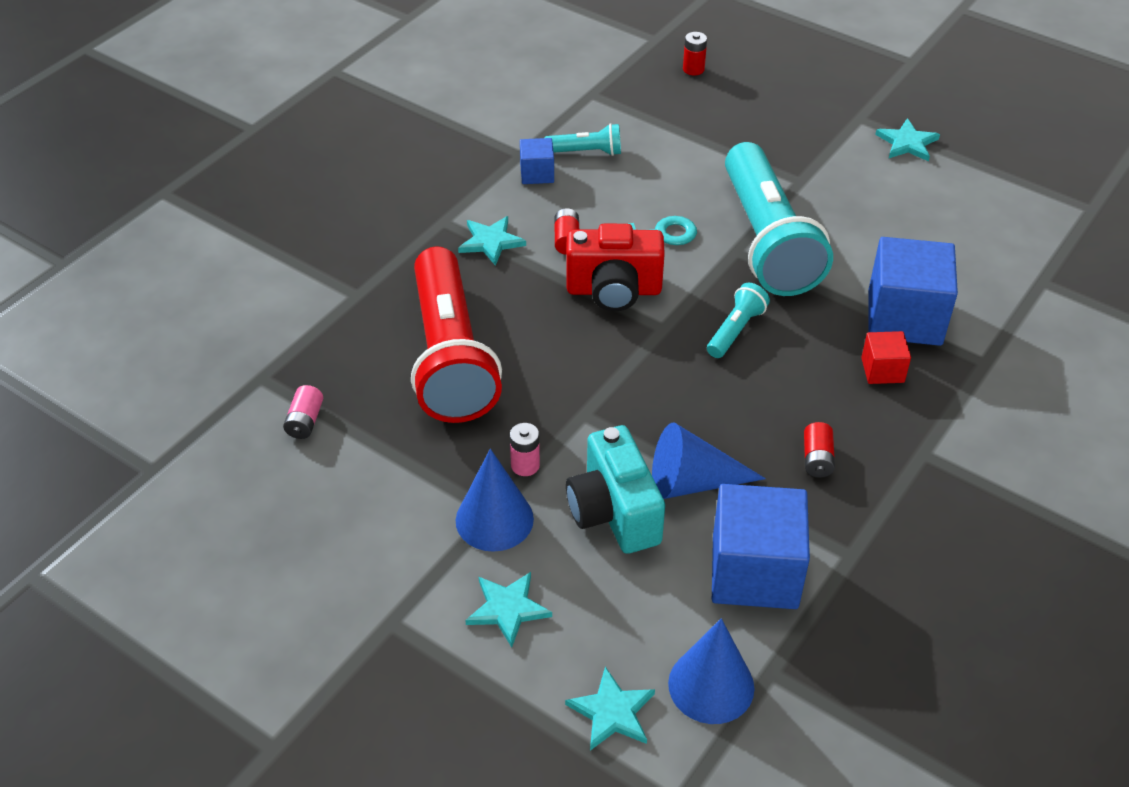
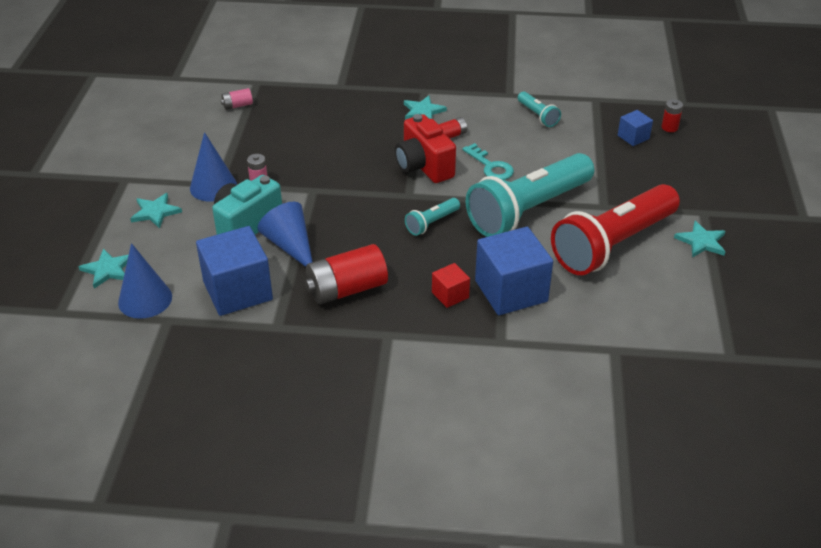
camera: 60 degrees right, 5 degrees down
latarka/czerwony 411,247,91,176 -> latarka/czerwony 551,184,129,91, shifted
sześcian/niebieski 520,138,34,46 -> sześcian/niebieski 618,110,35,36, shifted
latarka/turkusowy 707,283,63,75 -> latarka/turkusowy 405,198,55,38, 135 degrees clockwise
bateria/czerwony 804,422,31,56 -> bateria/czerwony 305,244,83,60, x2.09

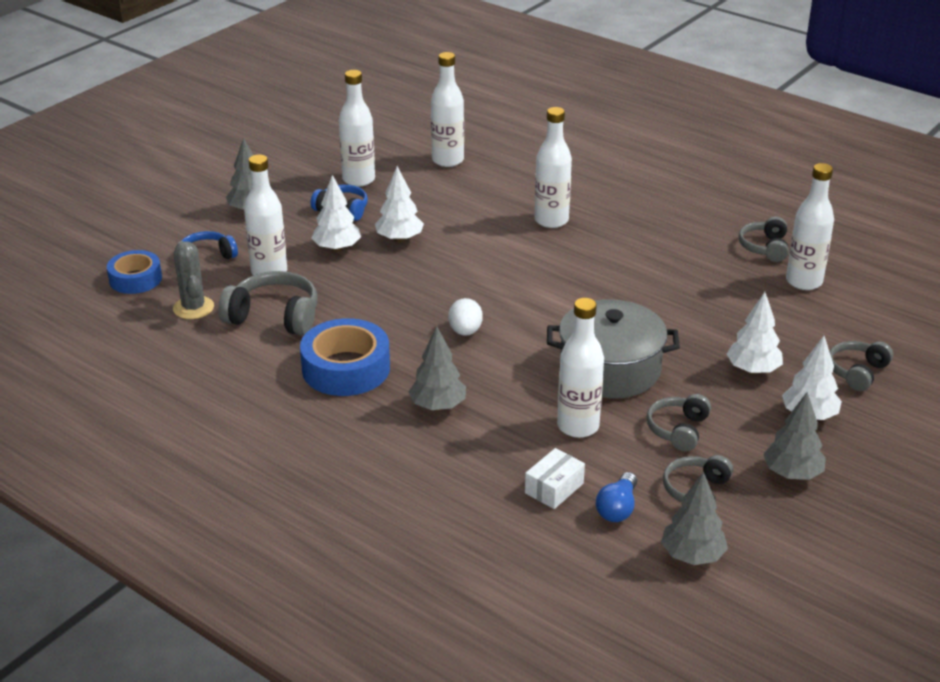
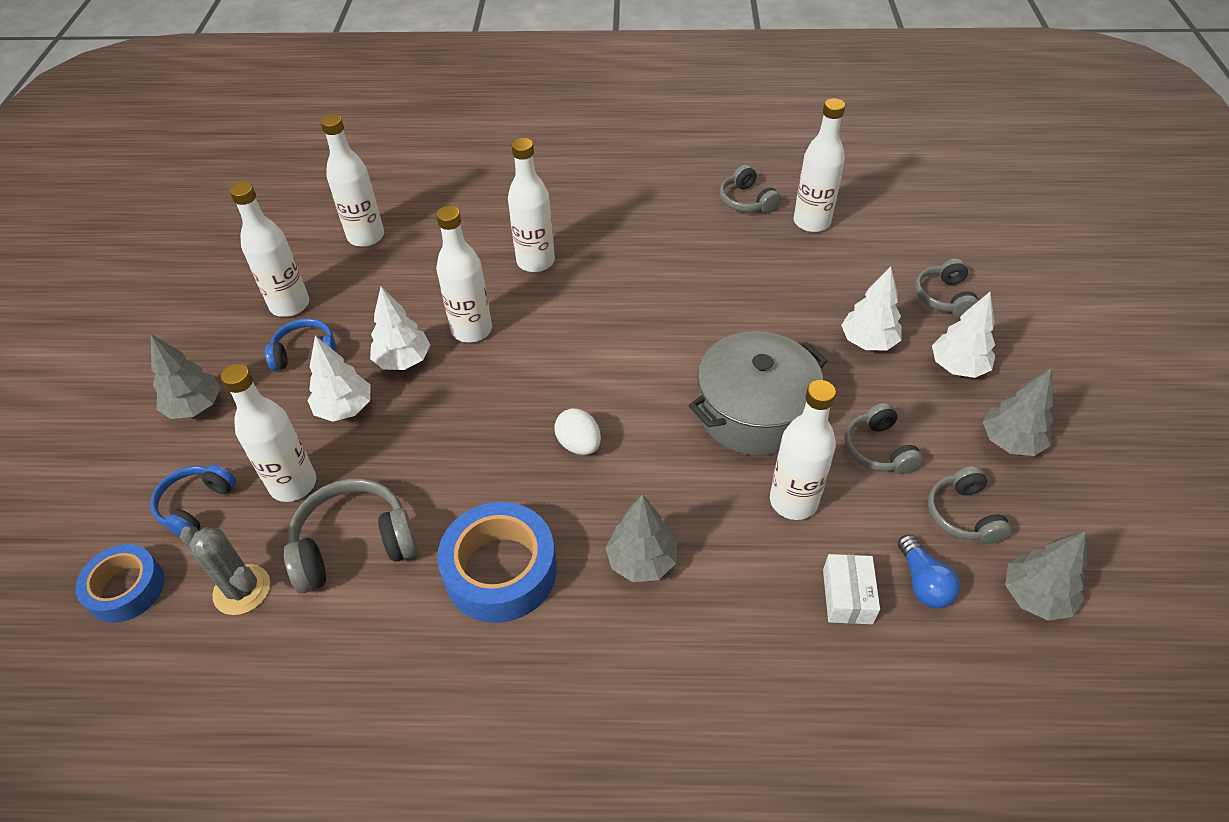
camera: 35 degrees left, 15 degrees up
none -> butelka/biały 436,206,56,137

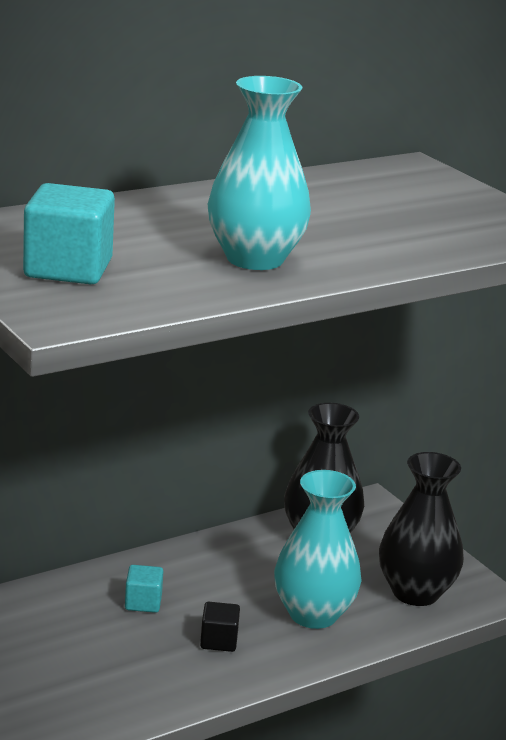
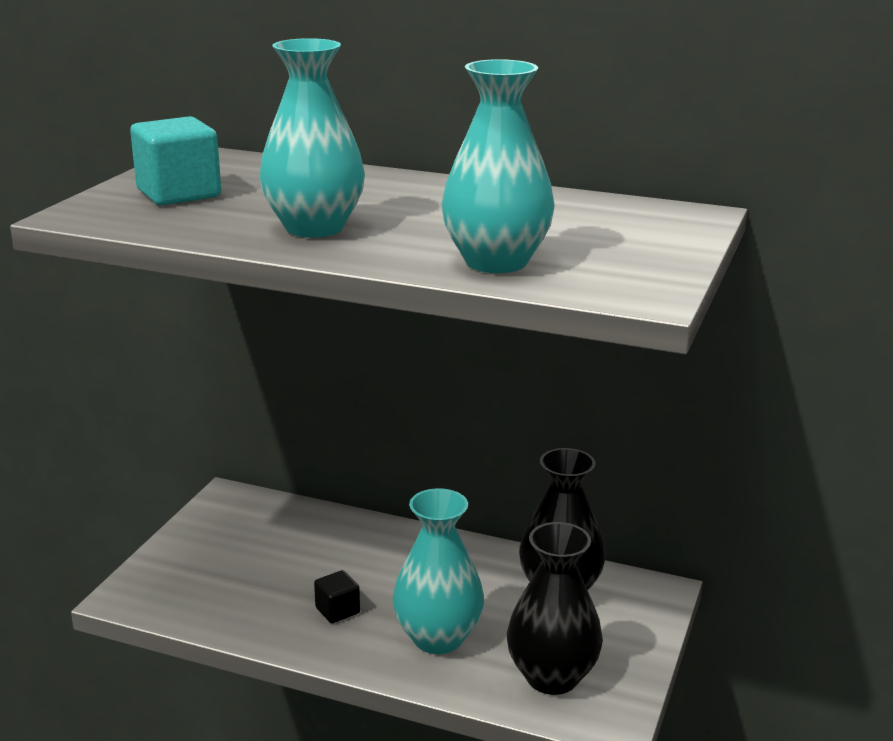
camera: 55 degrees right, 0 degrees up
sześcian/turkusowy 125,565,38,48 -> none
none -> wazon/turkusowy 441,59,113,214

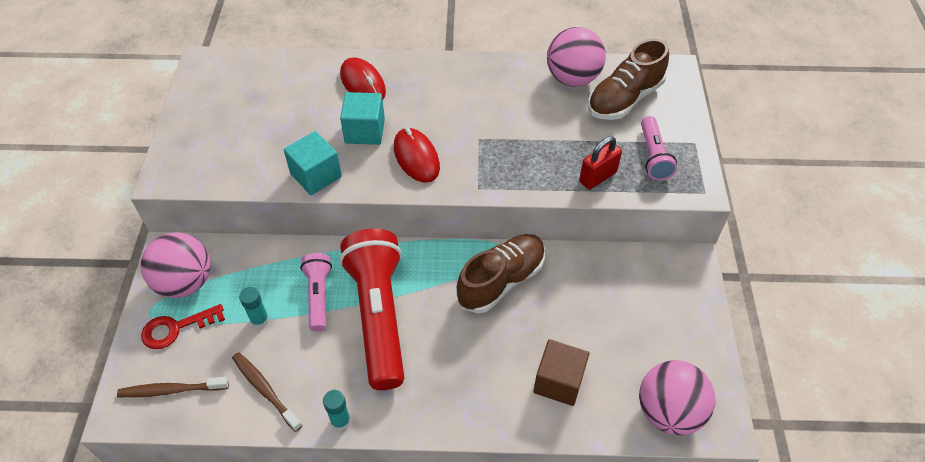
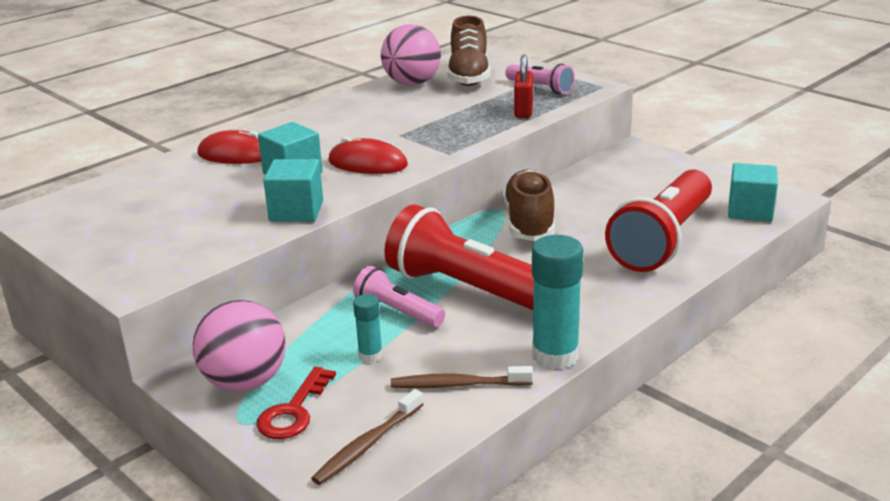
camera: 45 degrees left, 25 degrees down
sześcian/brązowy 534,339,55,67 -> latarka/czerwony 605,169,107,103
piłka/różowy 639,360,76,75 -> sześcian/turkusowy 728,163,50,59
klej w sztyfcie/turkusowy 323,390,28,40 -> klej w sztyfcie/turkusowy 532,235,51,135, x1.91

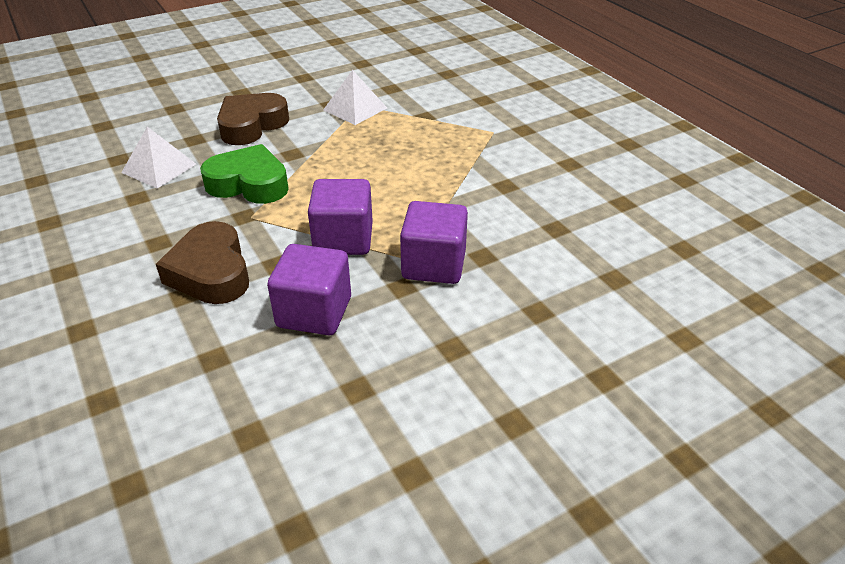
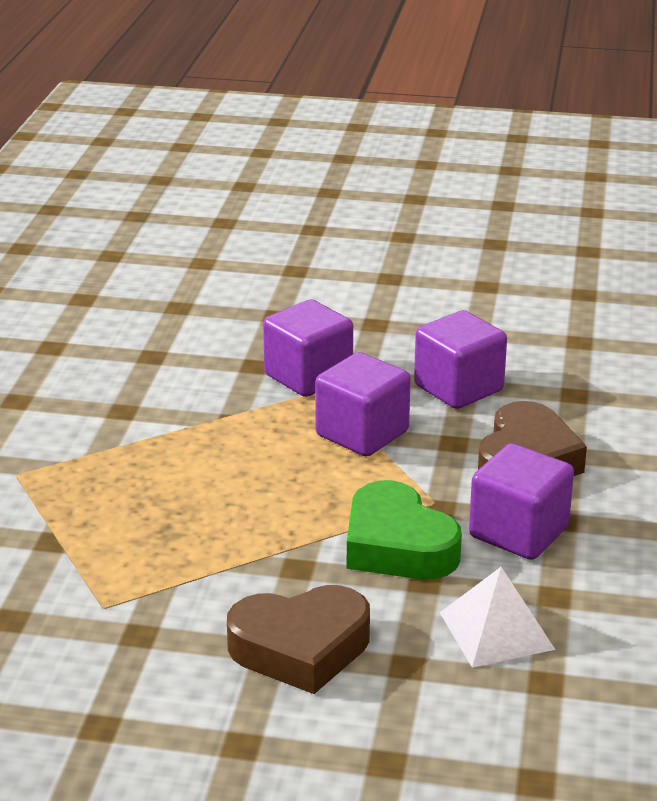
camera: 140 degrees left, 10 degrees down
piramida/biały 323,70,64,55 -> none
none -> sześcian/fioletowy 469,443,105,117

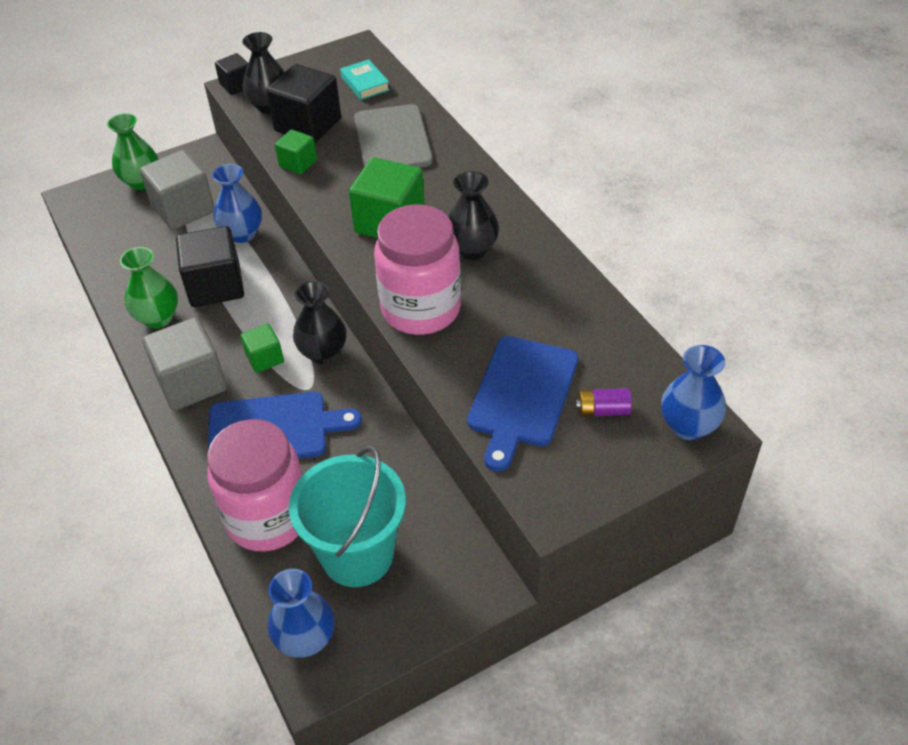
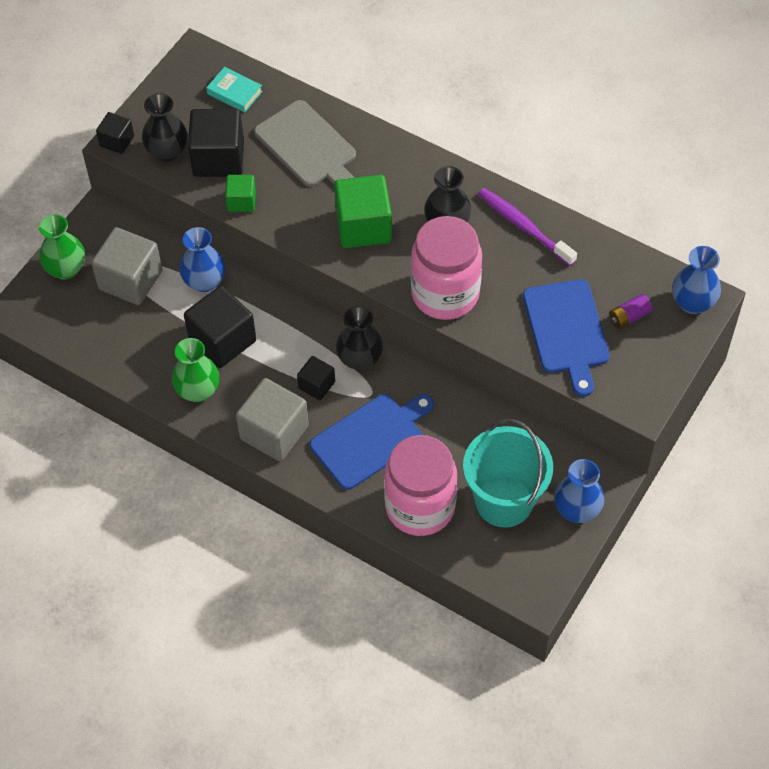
camera: 30 degrees left, 10 degrees up
none -> szczoteczka do zębów/fioletowy 478,188,99,78
wazon/niebieski 267,569,67,89 -> wazon/niebieski 554,459,51,64, shifted
sześcian/zielony 240,324,44,49 -> sześcian/czarny 297,356,38,44

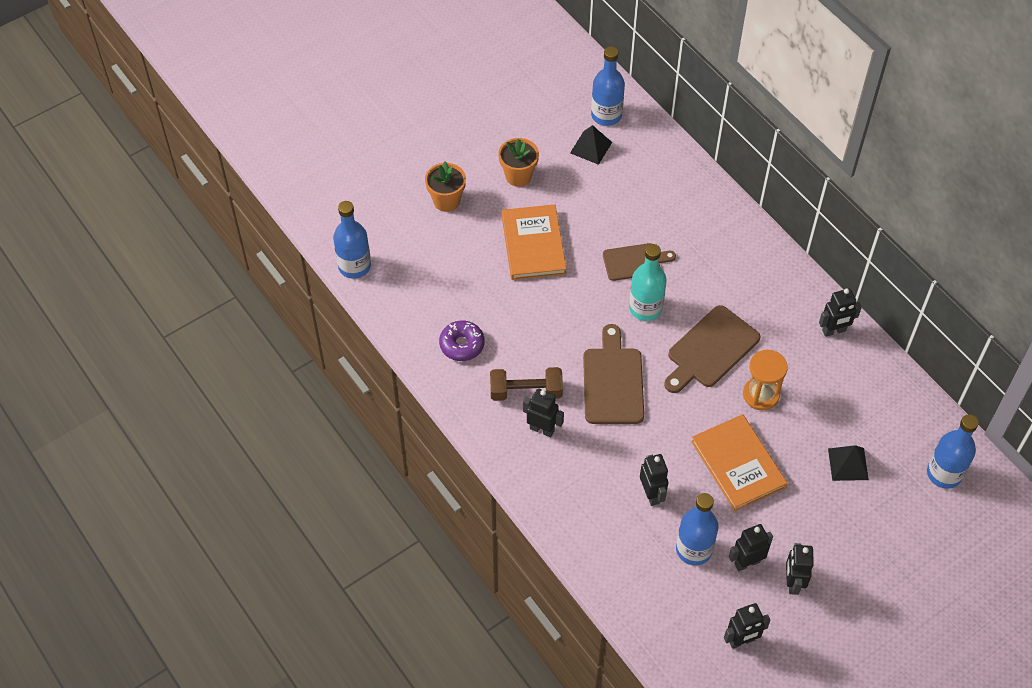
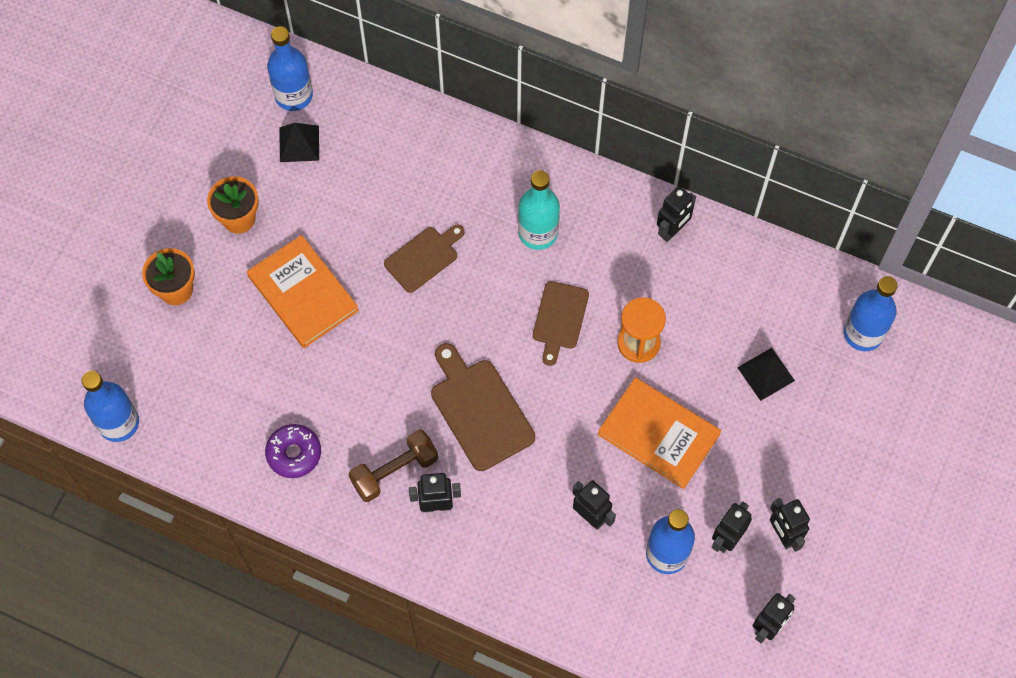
camera: 30 degrees left, 10 degrees up
butelka/turkusowy 629,244,38,77 -> butelka/turkusowy 518,170,42,80, shifted
deska do krojenia/brązowy 664,305,96,88 -> deska do krojenia/brązowy 533,281,56,85, x0.66

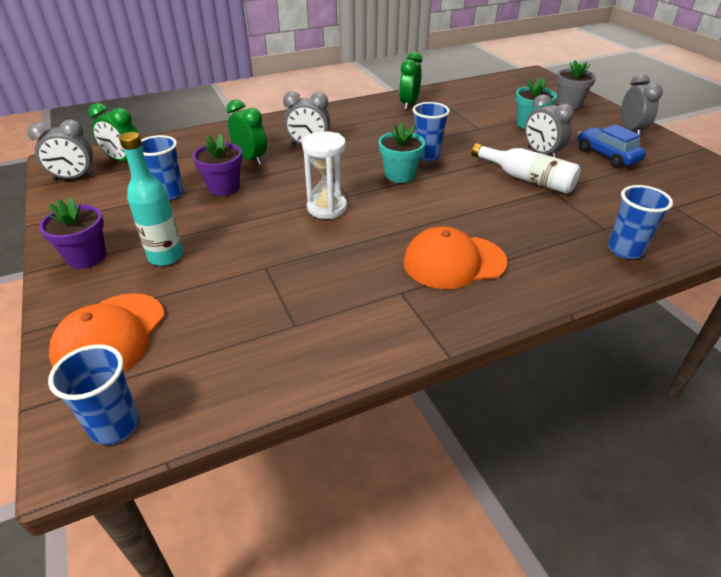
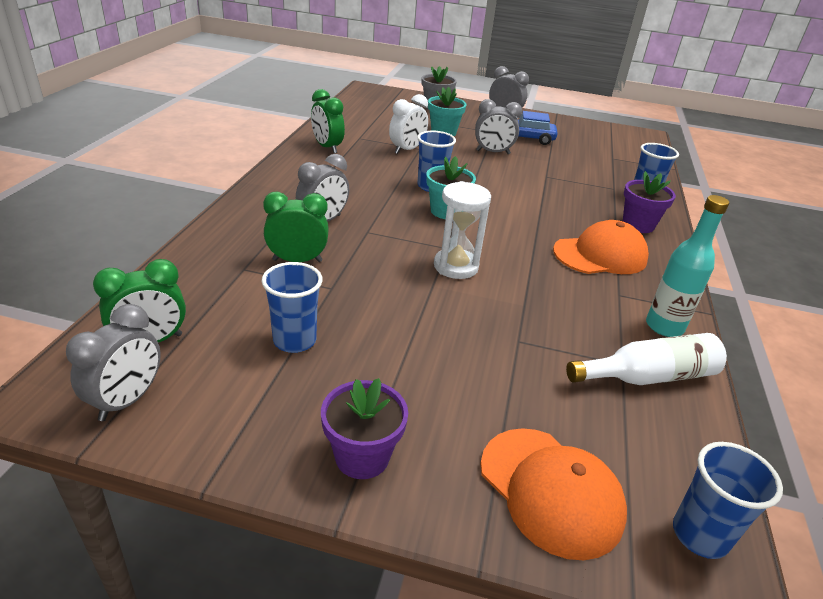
camera: 55 degrees left, 5 degrees down
none -> budzik/biały 389,94,39,60
butelka/turkusowy 119,132,64,134 -> butelka/turkusowy 646,195,83,142, shifted
doniczka/fioletowy 192,134,50,62 -> doniczka/fioletowy 623,171,53,62, shifted
butelka/biały 472,143,109,51 -> butelka/biały 566,333,161,52, shifted
czapka/pomarańczowy 403,226,104,63 -> czapka/pomarańczowy 553,220,96,54, 135 degrees counterclockwise

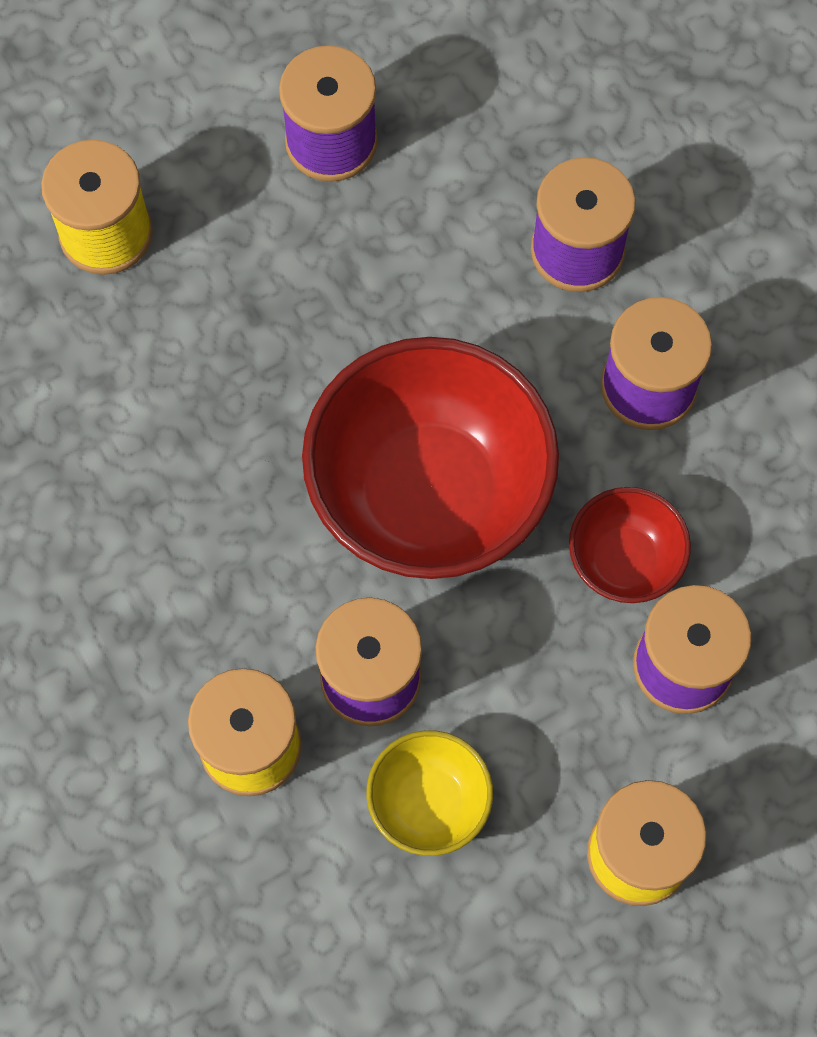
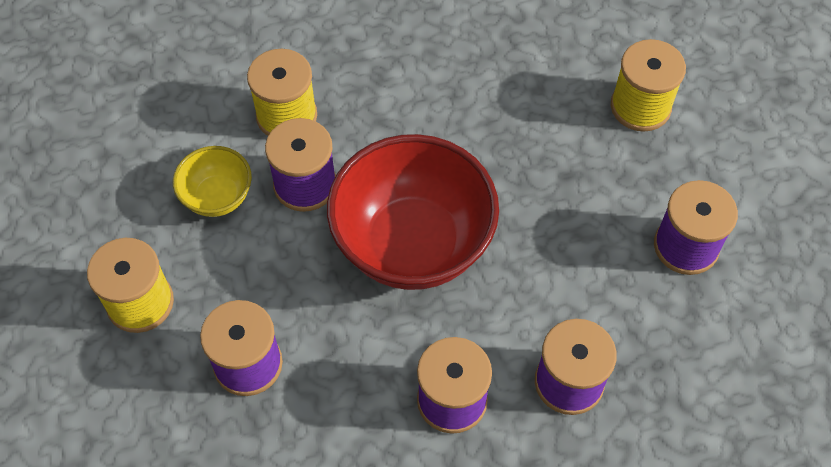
camera: 105 degrees right, 10 degrees down
miska/czerwony 569,487,122,116 -> none

